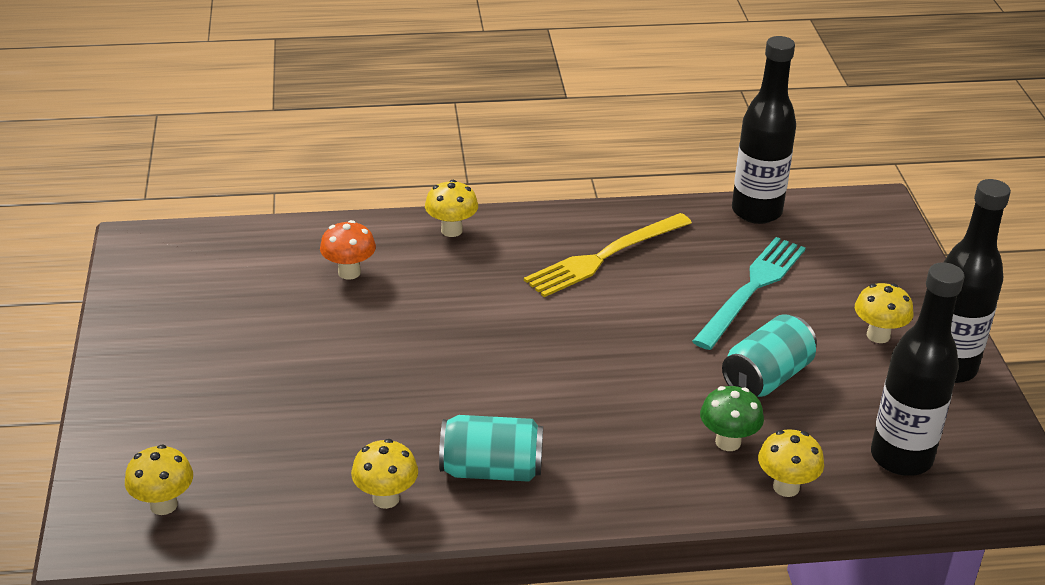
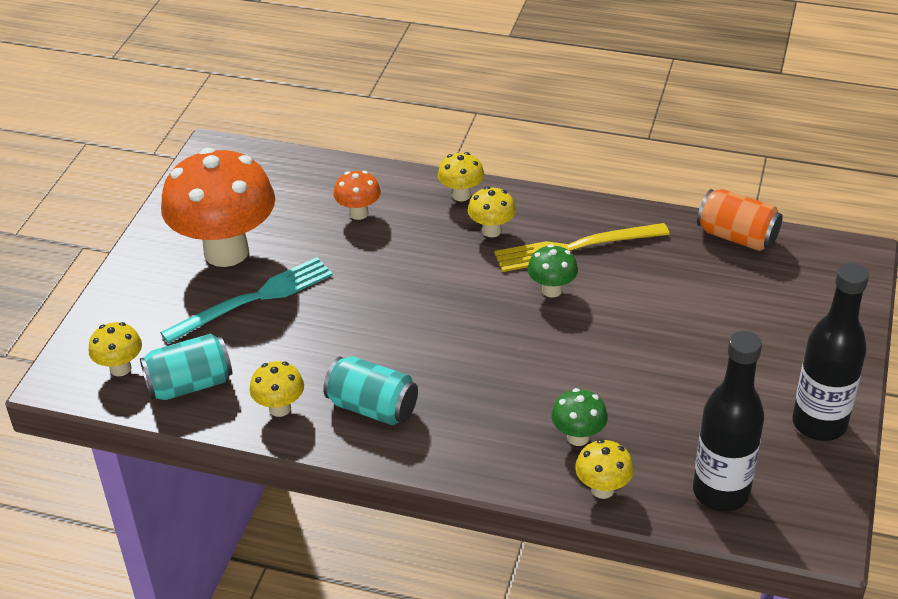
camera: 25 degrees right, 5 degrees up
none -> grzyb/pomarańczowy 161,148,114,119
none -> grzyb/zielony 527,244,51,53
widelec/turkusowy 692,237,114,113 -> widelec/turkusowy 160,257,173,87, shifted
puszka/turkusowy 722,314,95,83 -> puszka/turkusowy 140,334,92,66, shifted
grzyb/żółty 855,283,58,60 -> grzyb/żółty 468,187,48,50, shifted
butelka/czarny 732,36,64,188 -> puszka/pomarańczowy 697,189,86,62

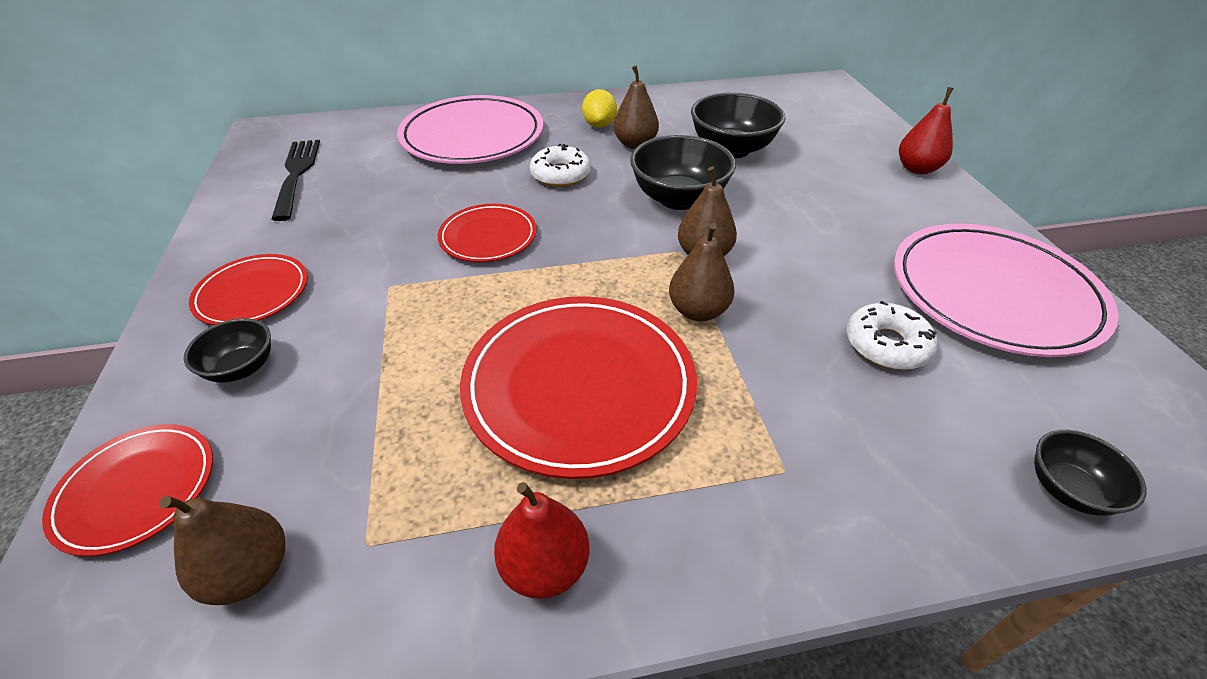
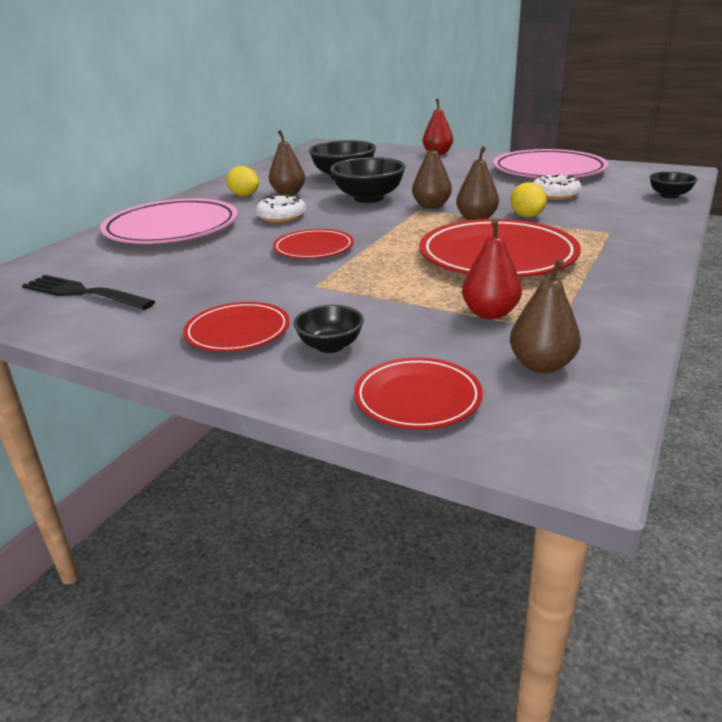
camera: 50 degrees left, 15 degrees down
none -> cytryna/żółty 510,182,37,35
gruszka/czerwony 494,482,95,117 -> gruszka/czerwony 462,219,60,100, shifted

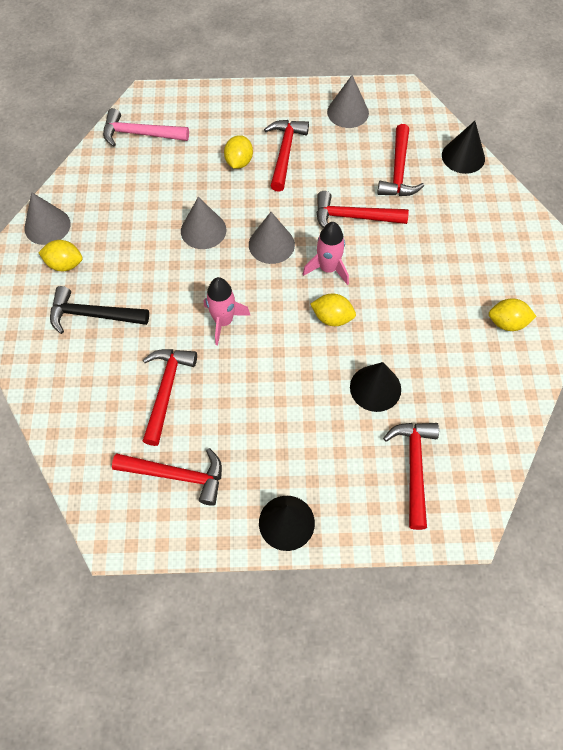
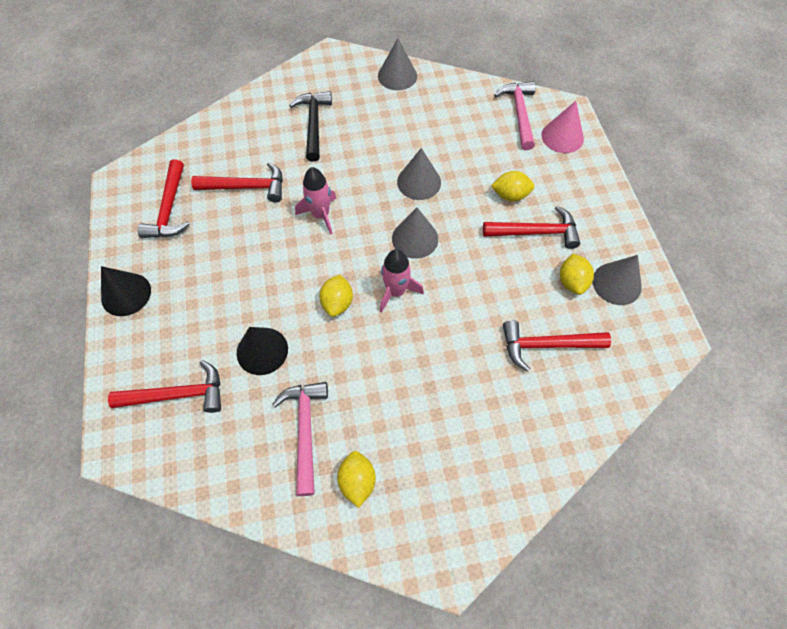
camera: 80 degrees right, 0 degrees up
młotek/czerwony 317,191,92,37 -> none
stożek/czarny 442,121,43,53 -> none
none -> młotek/różowy 272,382,56,114
none -> stożek/różowy 541,101,43,52
cytryna/żółty 38,240,45,31 -> cytryna/żółty 560,254,34,41, shifted

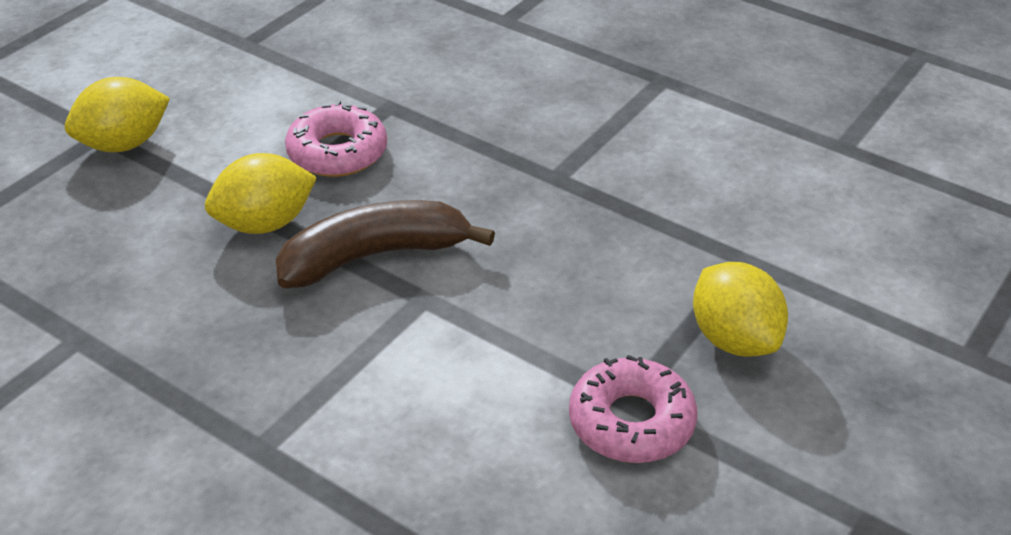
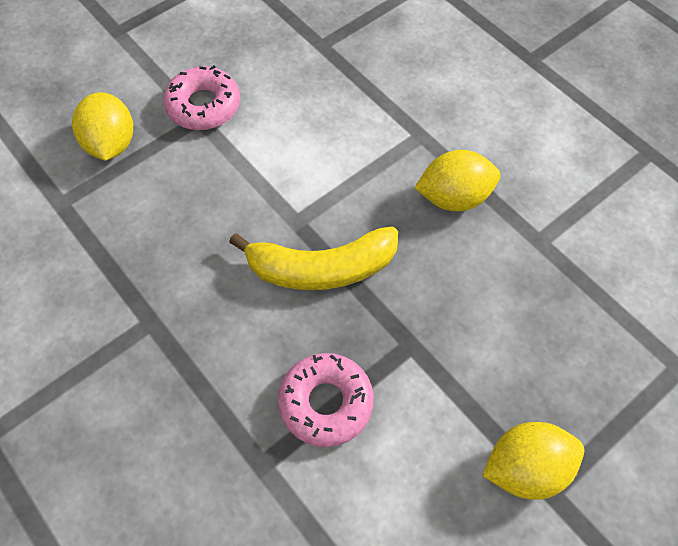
camera: 165 degrees left, 20 degrees up
cytryna/żółty 205,153,112,81 -> cytryna/żółty 414,150,86,61, shifted
banan/brązowy 276,200,219,88 -> banan/żółty 229,227,169,63

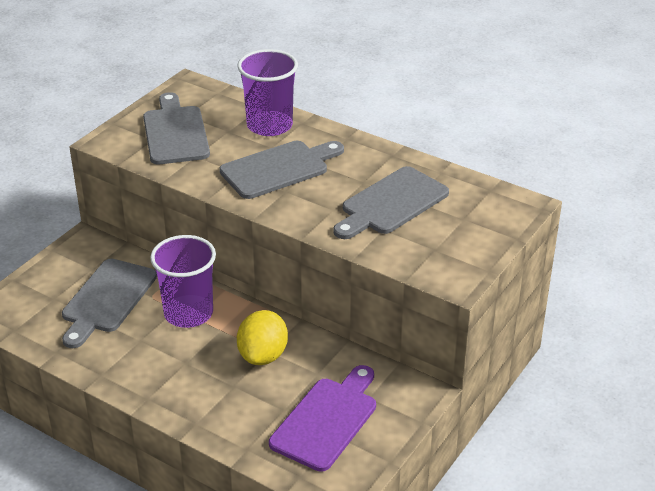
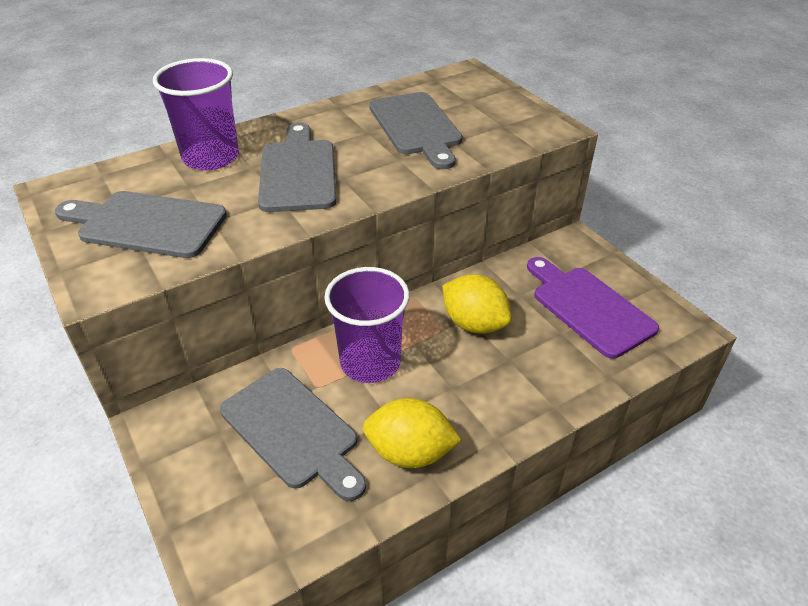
camera: 65 degrees left, 5 degrees up
none -> cytryna/żółty 363,398,98,70

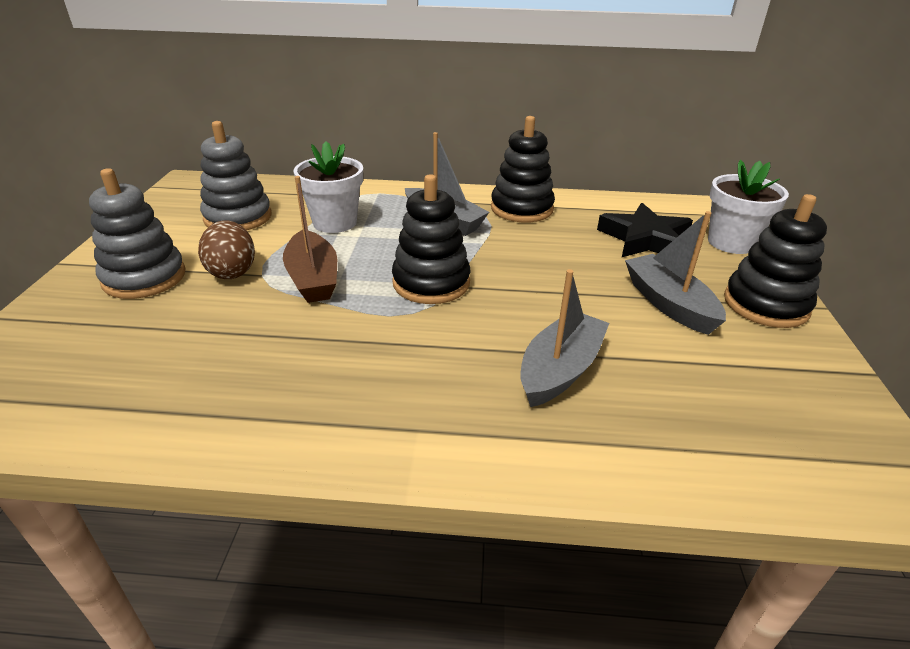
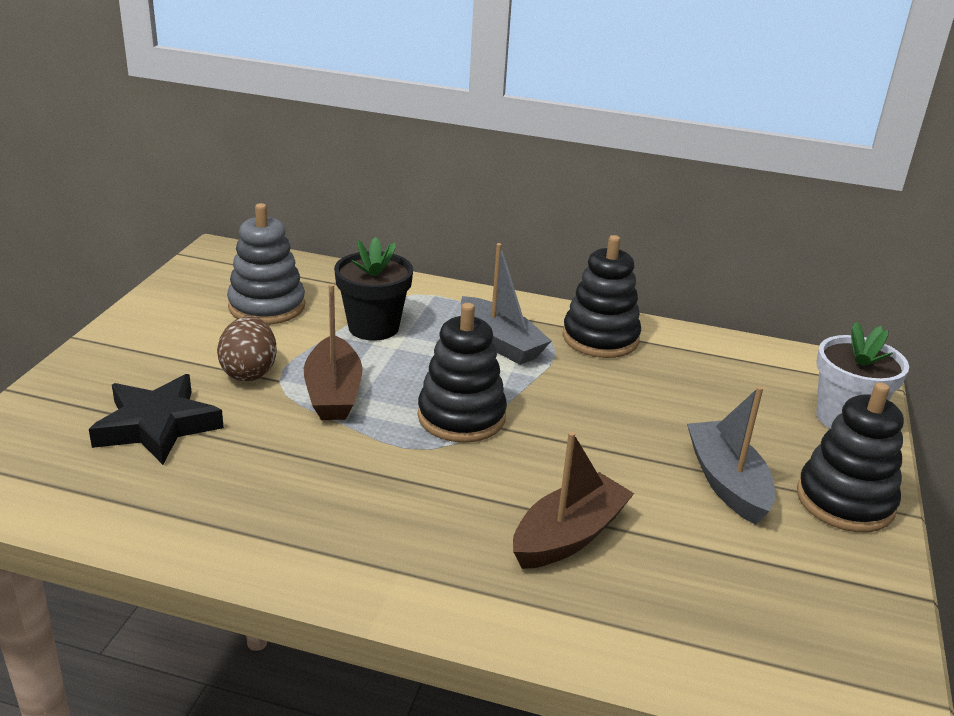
camera: 10 degrees right, 5 degrees down
zabawka nakładanka/szary 89,168,96,131 -> none
gwiazda/czarny 597,203,96,54 -> gwiazda/czarny 89,374,135,91, shifted
doniczka/biały 294,141,69,92 -> doniczka/czarny 334,237,79,104
łódka/szary 520,269,89,138 -> łódka/brązowy 513,431,121,138

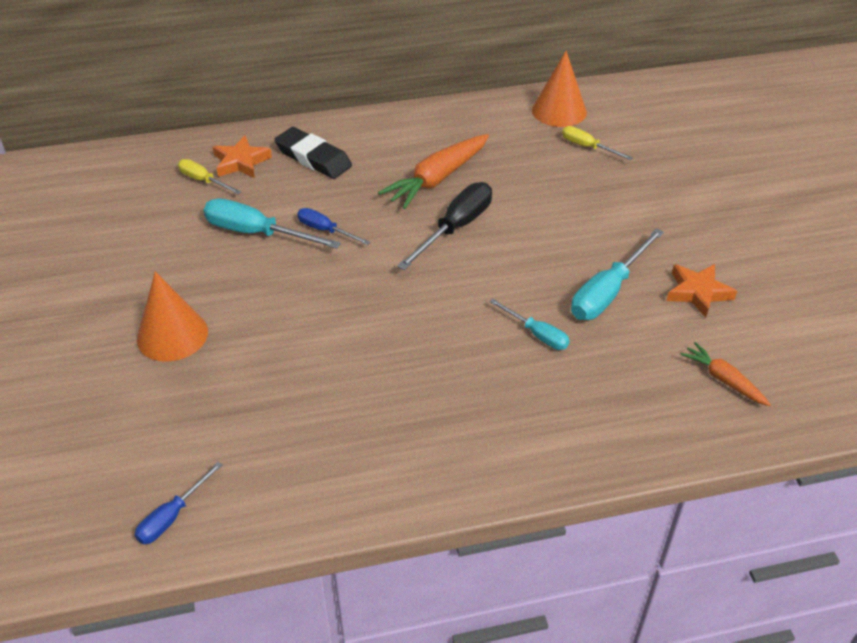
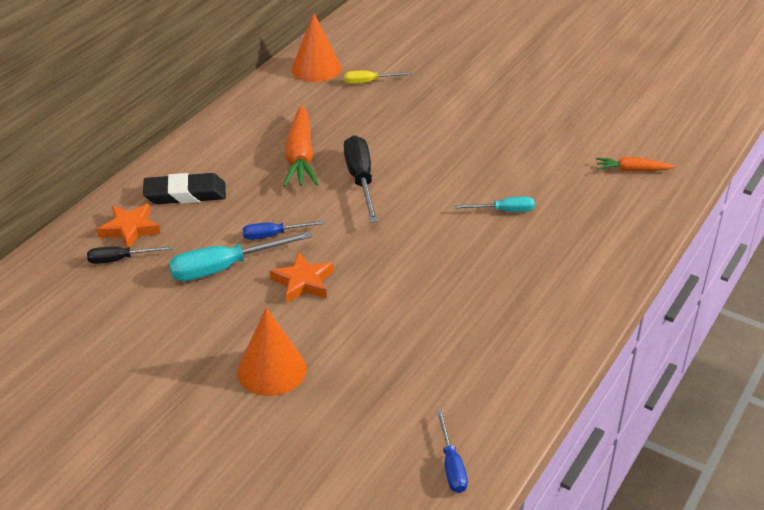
camera: 45 degrees left, 5 degrees down
śrubokręt/turkusowy 571,228,93,92 -> none
gwiazda/pomarańczowy 667,264,70,54 -> gwiazda/pomarańczowy 270,252,63,51, shifted
śrubokręt/żółty 178,159,63,35 -> śrubokręt/czarny 87,246,86,18

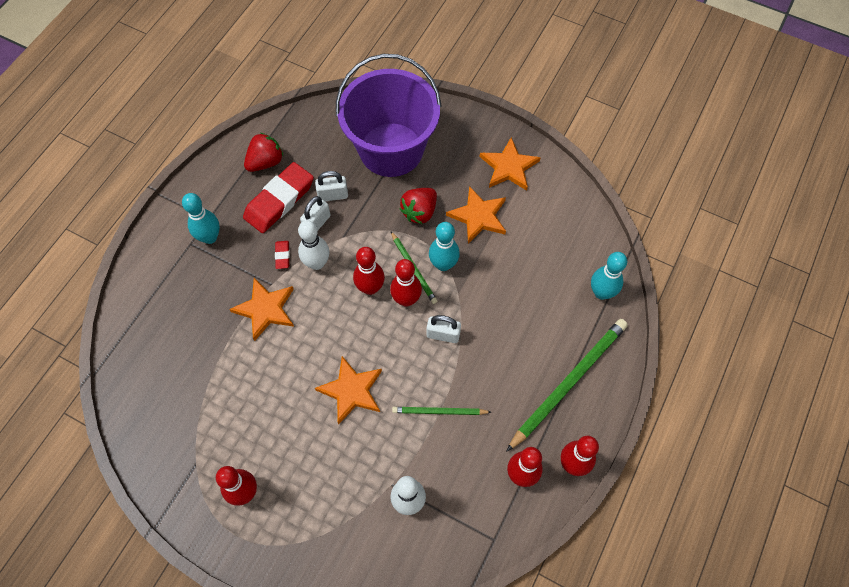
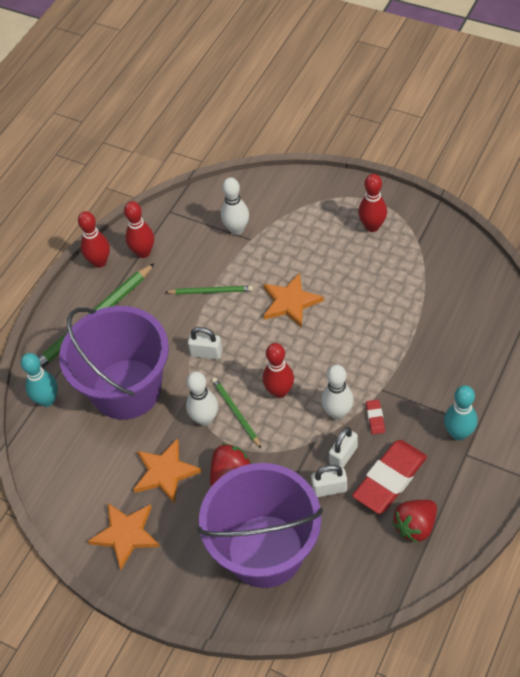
camera: 175 degrees left, 10 degrees down
gwiazda/pomarańczowy 229,278,65,63 -> none
kręgiel/czerwony 390,259,32,48 -> none
none -> wiadro/fioletowy 59,306,110,114
kręgiel/turkusowy 429,222,31,49 -> kręgiel/biały 186,371,32,55

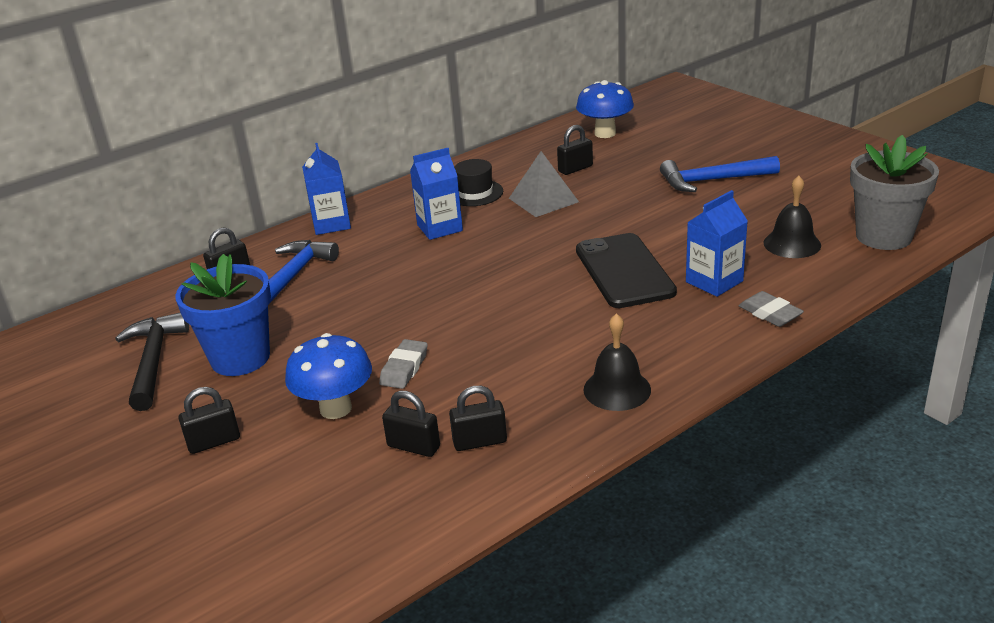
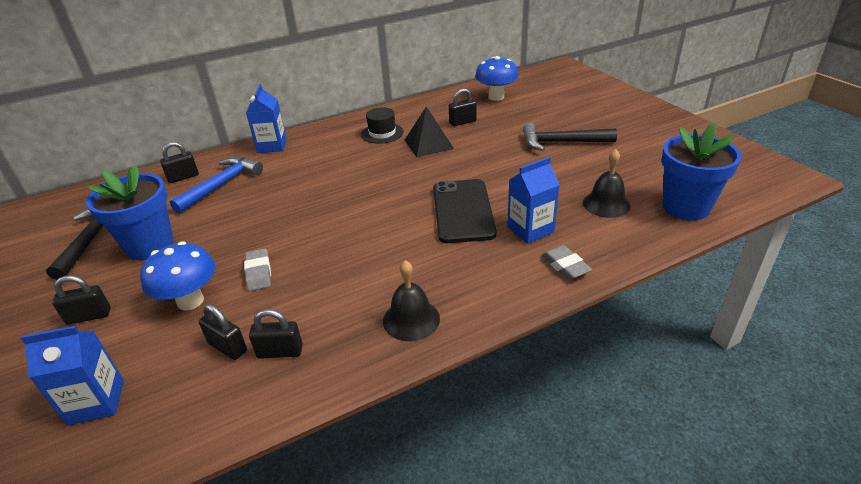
camera: 10 degrees right, 5 degrees up
karton mleka/niebieski 410,148,53,92 -> karton mleka/niebieski 21,326,103,100, shifted
piramida/szary 509,151,70,66 -> piramida/czarny 405,106,49,51
młotek/niebieski 660,156,120,36 -> młotek/czarny 523,123,94,28
doniczka/szary 850,135,89,115 -> doniczka/niebieski 661,123,80,98
gumka do mazania/szary 379,339,49,50 -> gumka do mazania/szary 244,248,27,43, 45 degrees counterclockwise

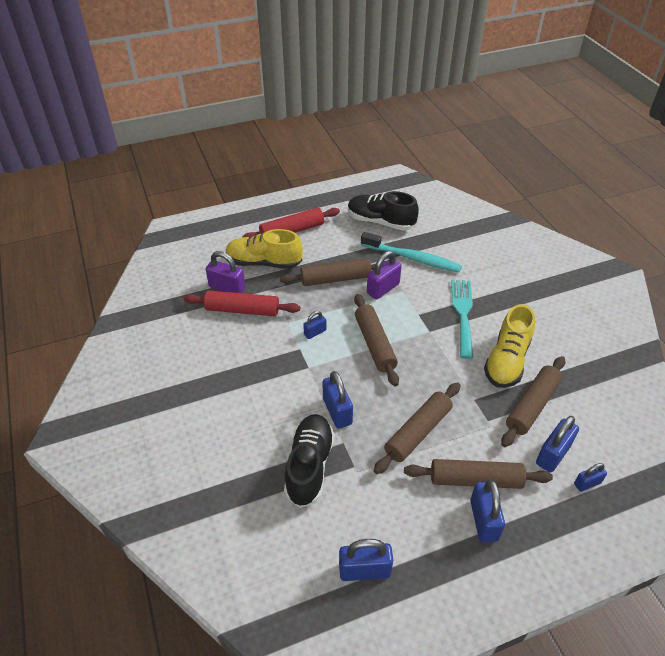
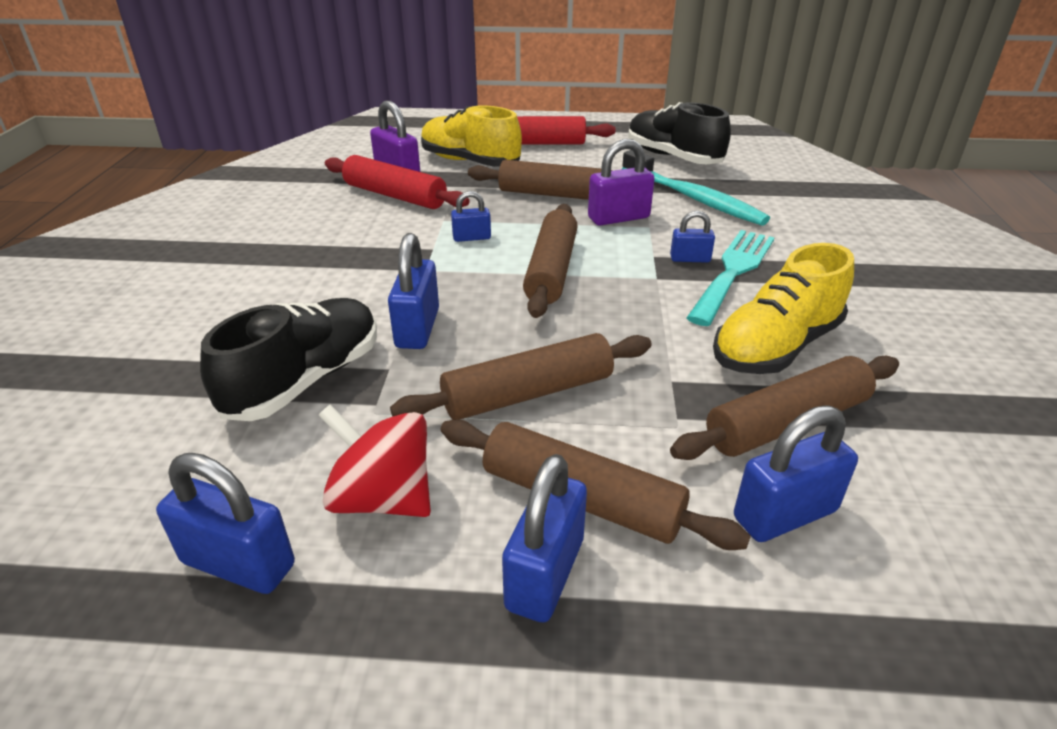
camera: 25 degrees right, 10 degrees down
none -> bączek/czerwony 319,404,112,113
kłódka/niebieski 574,463,33,29 -> kłódka/niebieski 670,211,45,52, shifted

